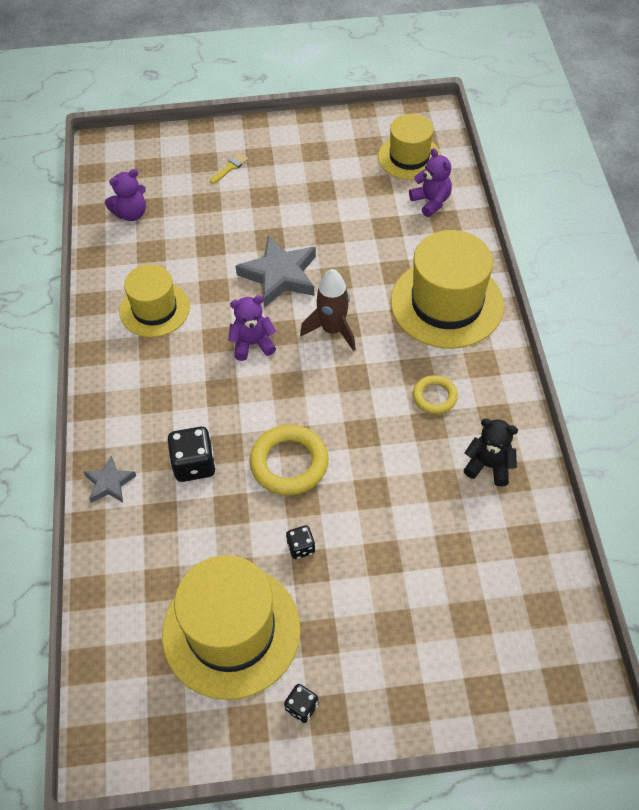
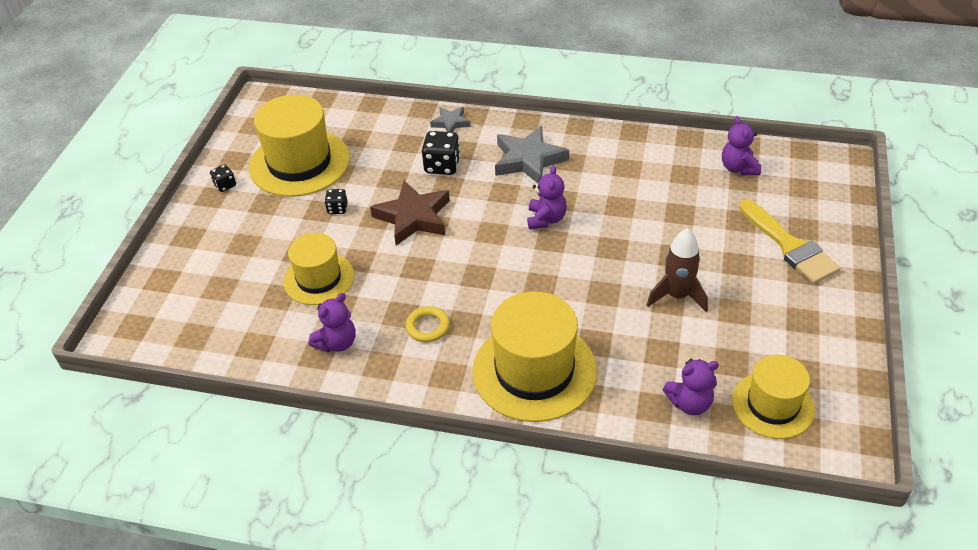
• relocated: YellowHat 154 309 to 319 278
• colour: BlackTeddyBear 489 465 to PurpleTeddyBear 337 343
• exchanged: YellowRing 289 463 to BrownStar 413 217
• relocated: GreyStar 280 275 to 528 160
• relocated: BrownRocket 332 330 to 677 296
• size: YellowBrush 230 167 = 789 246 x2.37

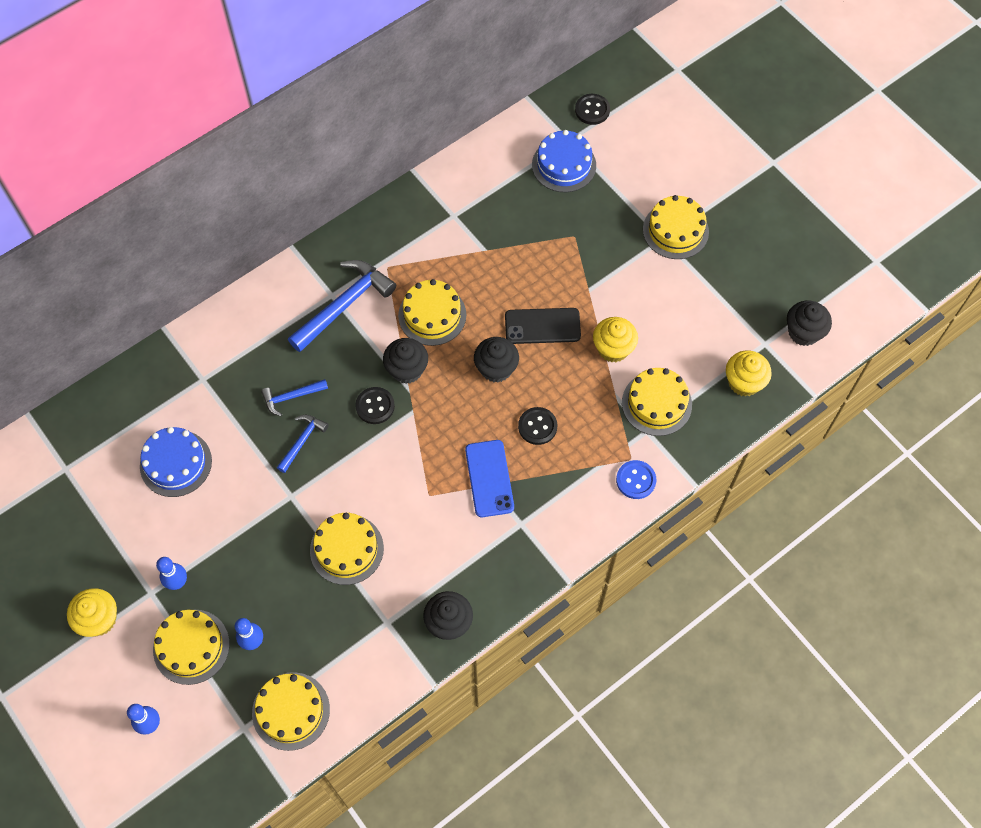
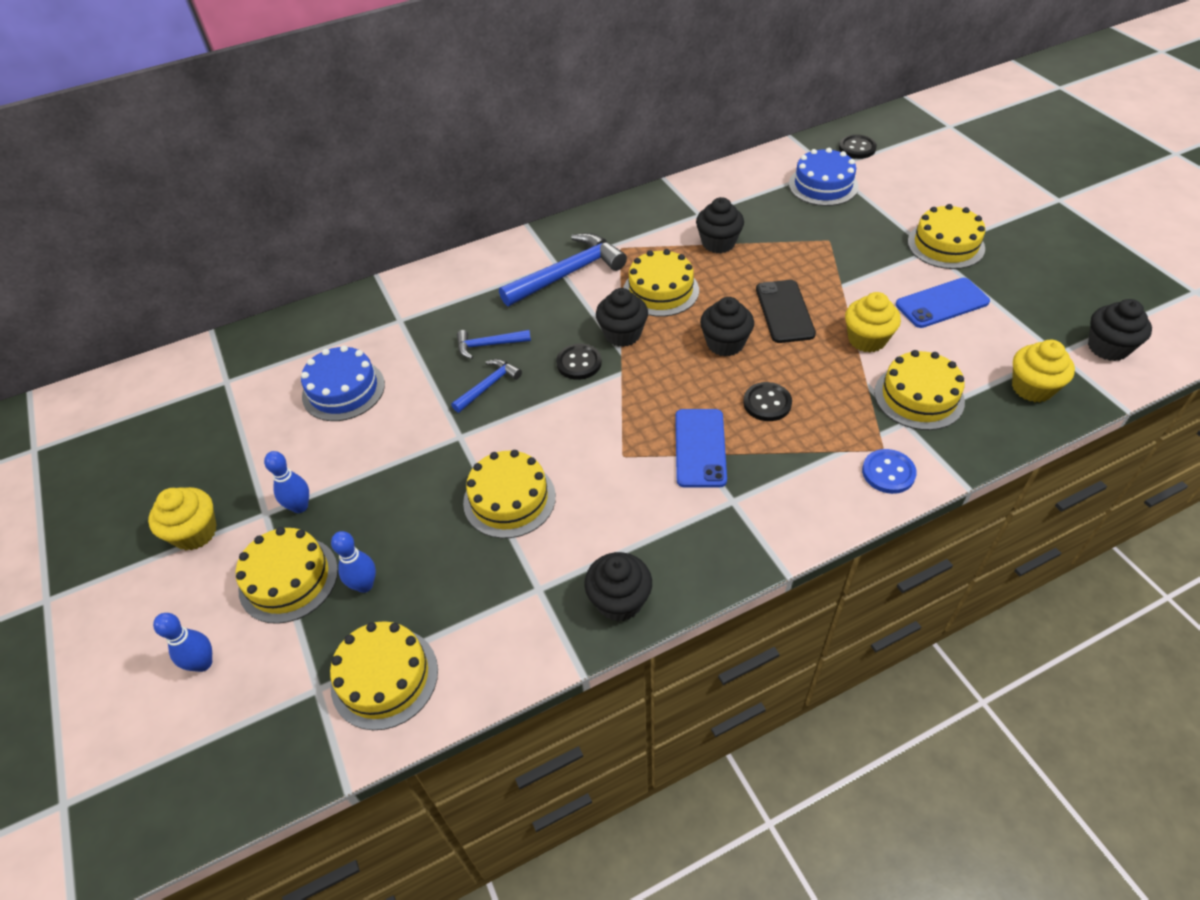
• appeared: BlackCupcake 718 243
• spun: BlackPhone 542 326 = 784 311 75 degrees clockwise
• appeared: BluePhone 942 303

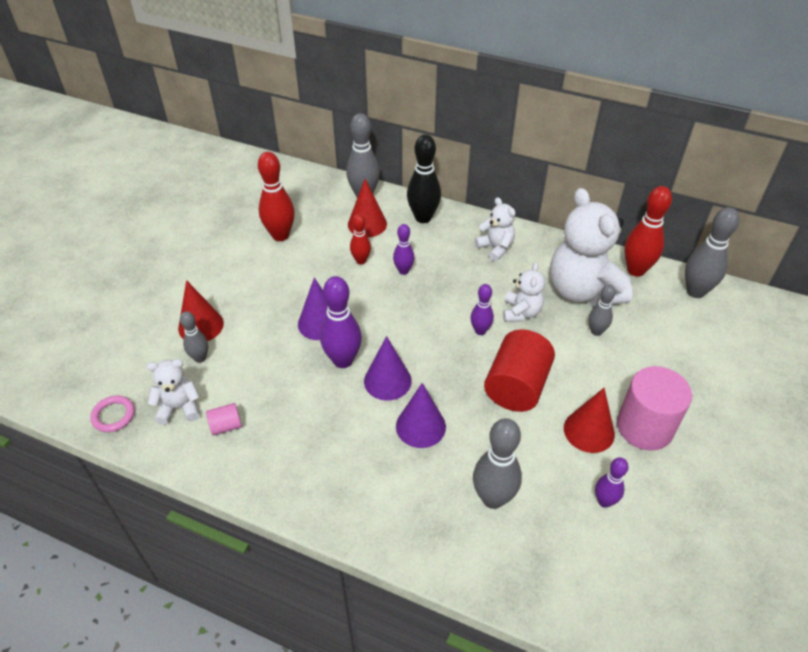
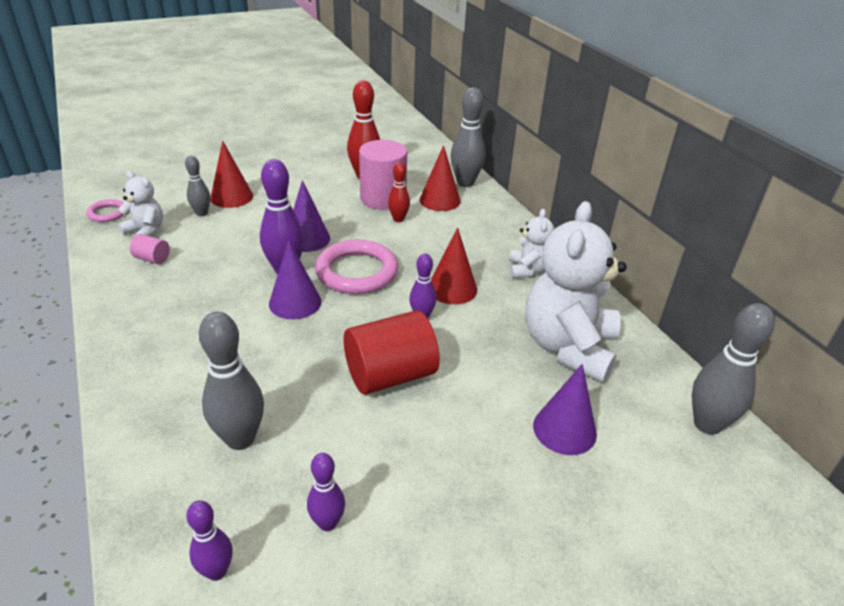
• relocated: PurpleBowlingPin 403 271 to 217 571
• appeared: PinkRing 357 272
• relocated: PinkCylinder 644 427 to 383 198
• relocated: RedCone 589 431 to 452 288
• relocated: PurpleCone 420 426 to 564 429
• missing: BlackBowlingPin 423 217
• missing: WhiteTeddyBear 521 312
• missing: GreyBowlingPin 596 331
• missing: RedBowlingPin 636 270

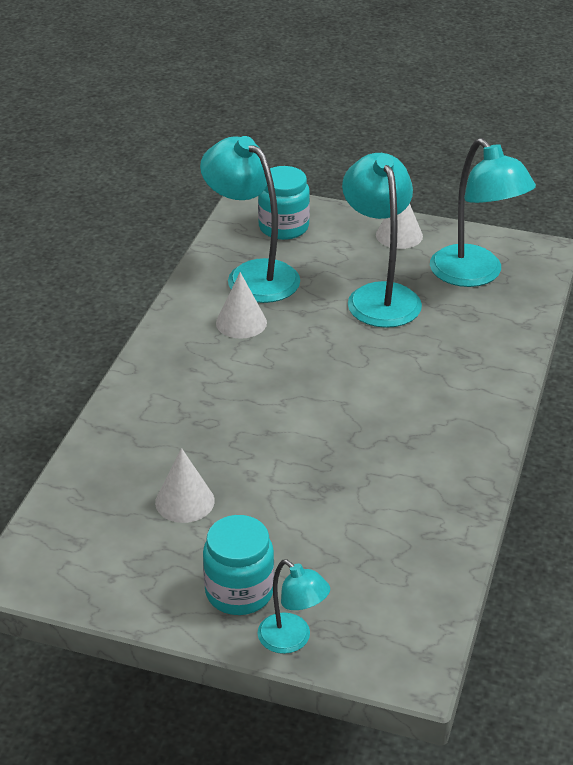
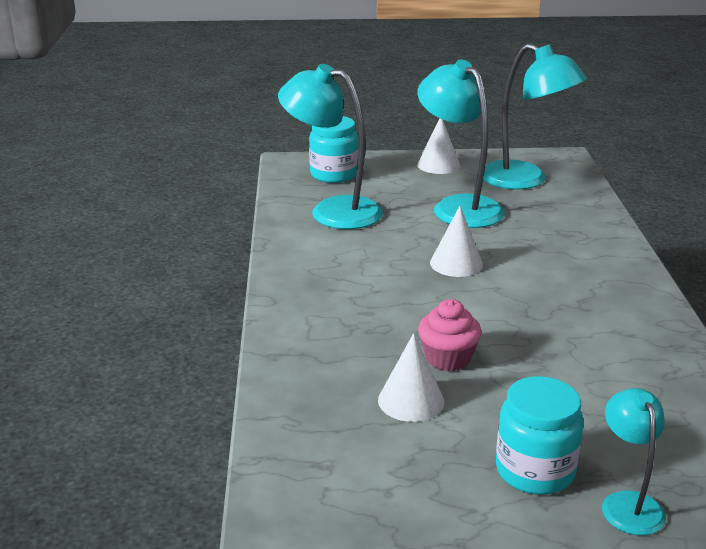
• appeared: PinkCupcake 448 358
• relocated: WhiteCone 241 322 to 456 263
• spun: TurquoiseLamp 292 640 = 628 503 120 degrees counterclockwise

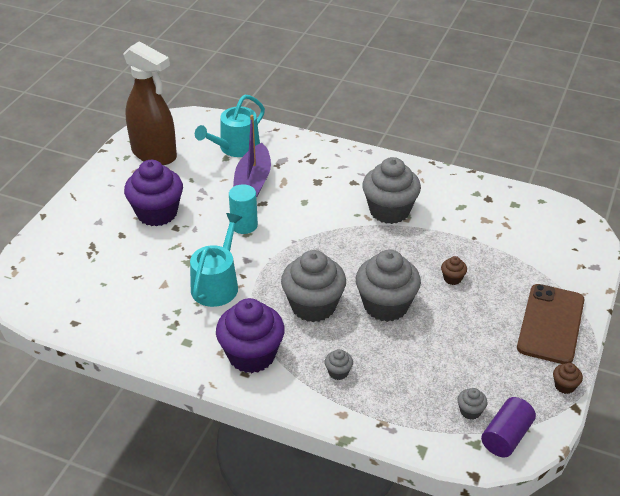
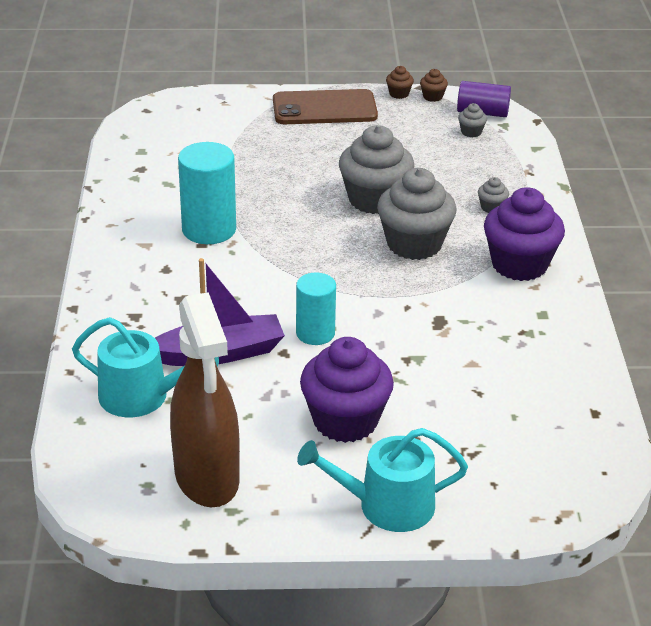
• spun: BrownSprayBottle 154 154 = 207 479 150 degrees clockwise
• exchanged: GreyCupcake 389 211 to TurquoiseCylinder 209 230
• relocated: TurquoiseWateringCan 217 284 to 386 505
• relocated: BrownCupcake 452 278 to 432 97

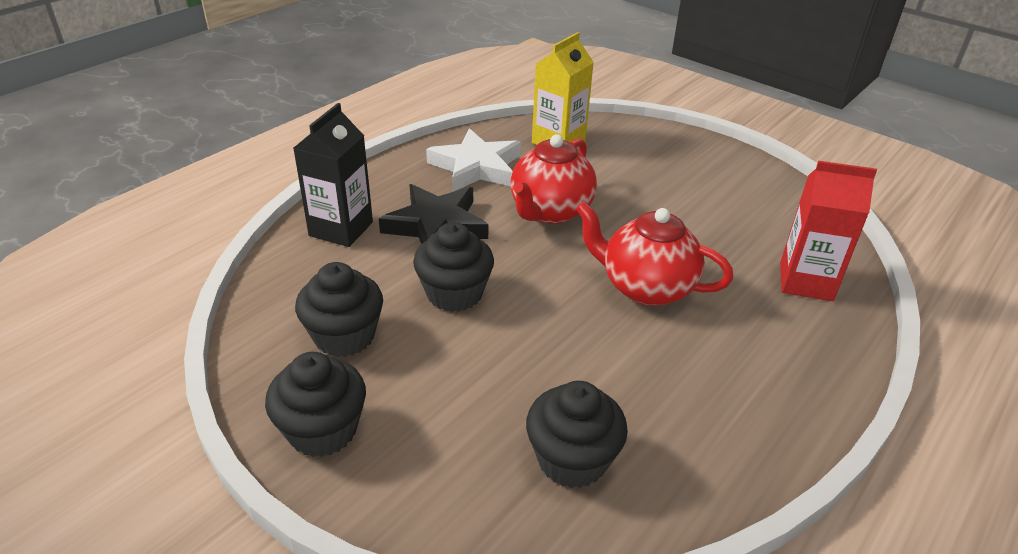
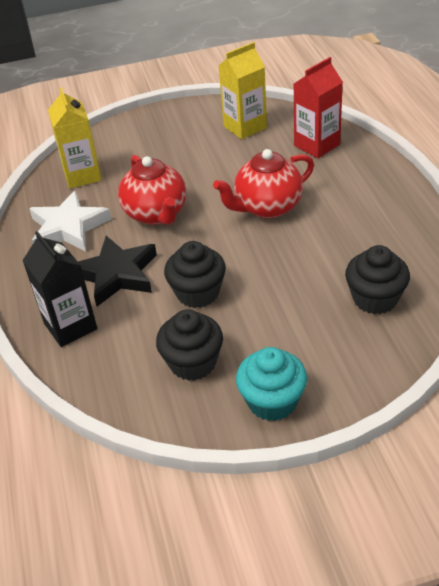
• appeared: YellowCarton 245 127
• colour: BlackCupcake 323 430 to TurquoiseCupcake 272 401

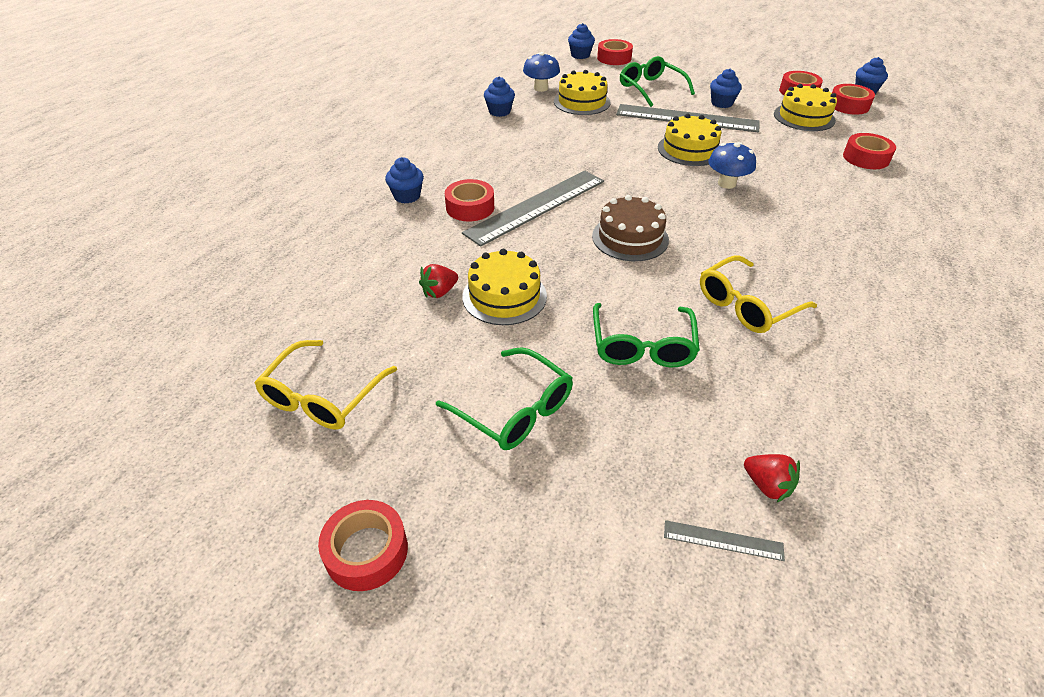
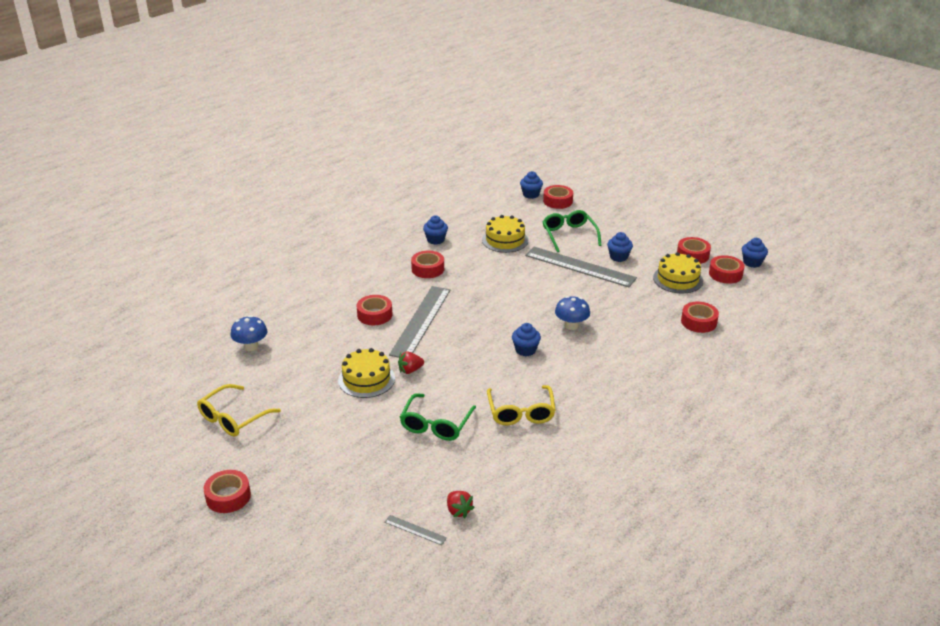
• relocated: BlueMushroom 541 88 to 251 346
• spun: GreyRuler 536 206 = 421 321 45 degrees counterclockwise
• relocated: RedStrawberry 439 292 to 410 370
• appeared: RedTape 428 269
• spun: YellowGlasses 746 305 = 521 412 75 degrees counterclockwise
• relocated: BlueCupcake 407 196 to 525 350
• missing: GreenGlasses 515 410
• missing: BrownCake 630 238
• missing: YellowCake 689 149

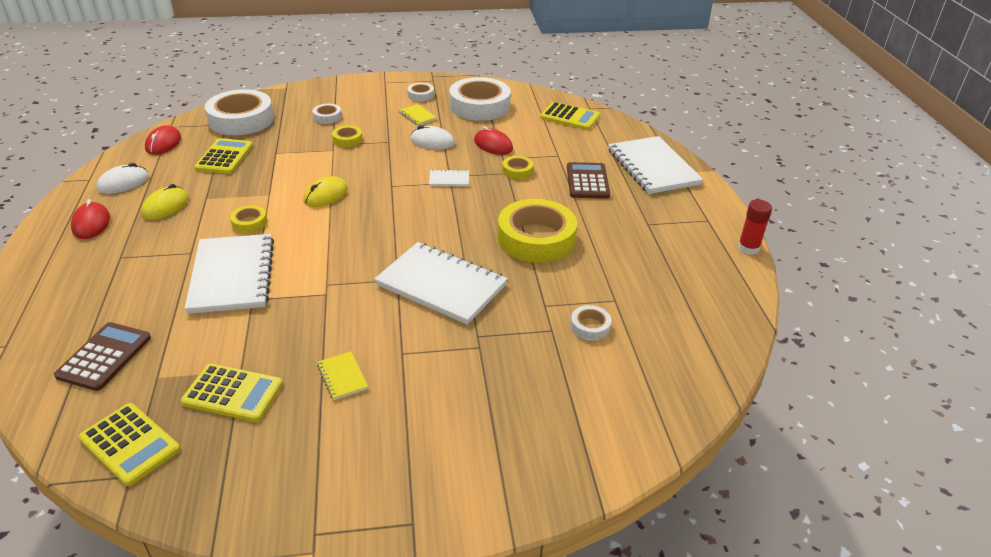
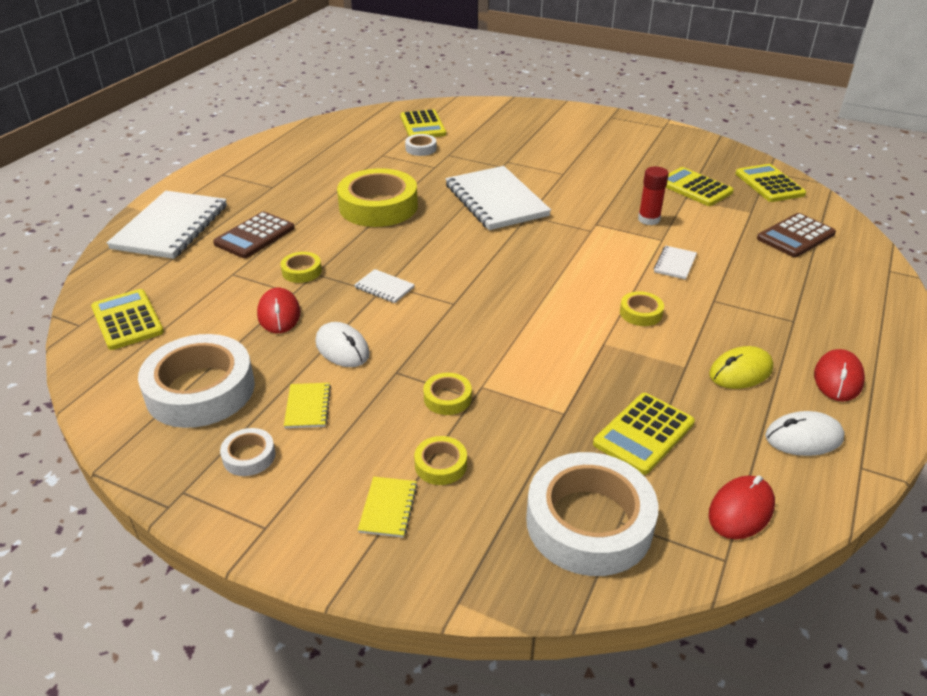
• relocated: YellowNotebook 342 377 to 388 508
• appeared: YellowCalculator 423 125
• colour: WhiteTape 327 117 to YellowTape 440 465
• relocated: RedGlueStick 748 248 to 649 219
• size: WhiteNotebook 232 275 = 675 264 x0.43
• missing: YellowMouse 326 195

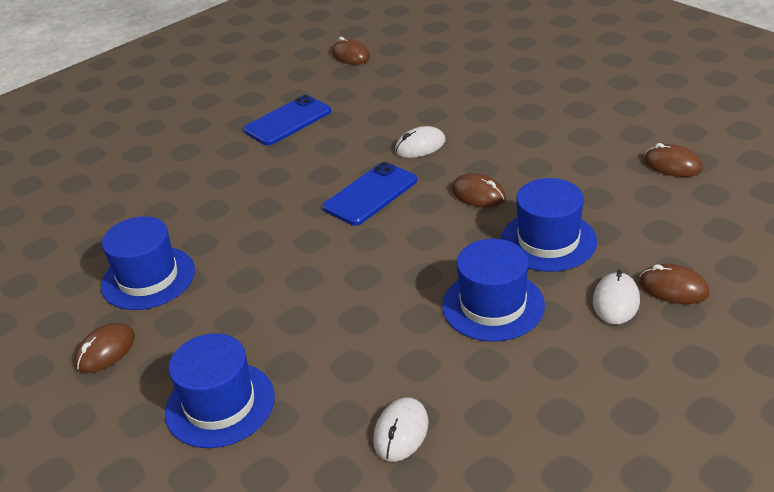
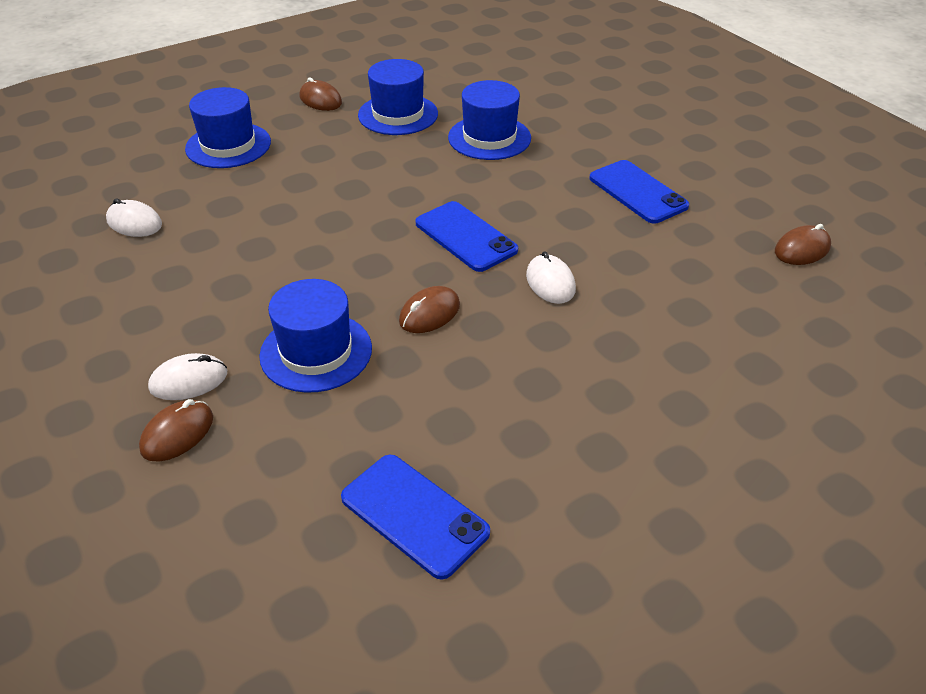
• spun: WhiteMouse 616 301 = 189 381 45 degrees counterclockwise
• exchanged: BrownMouse 672 165 to BluePhone 414 515
• relocated: BlueHat 493 305 to 489 138

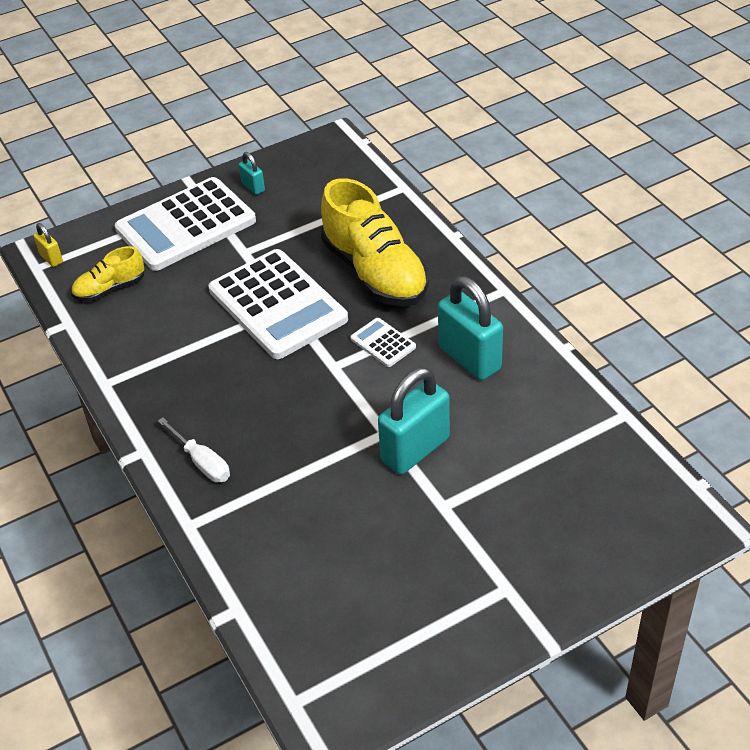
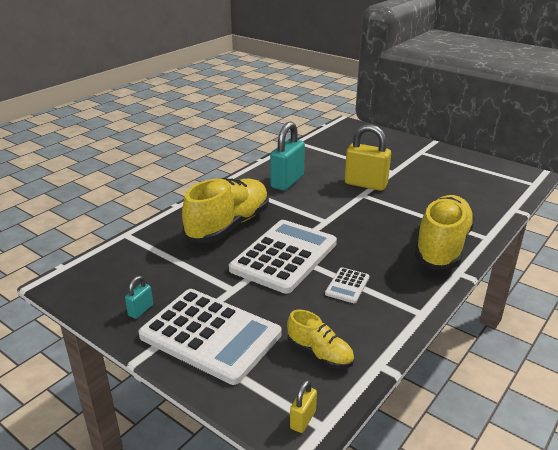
• relocated: WhiteCalculator 383 343 to 347 286
• colour: TurquoisePadlock 415 449 to YellowPadlock 365 184
• exchanged: WhiteScrewdriver 202 462 to YellowShoe 442 247

